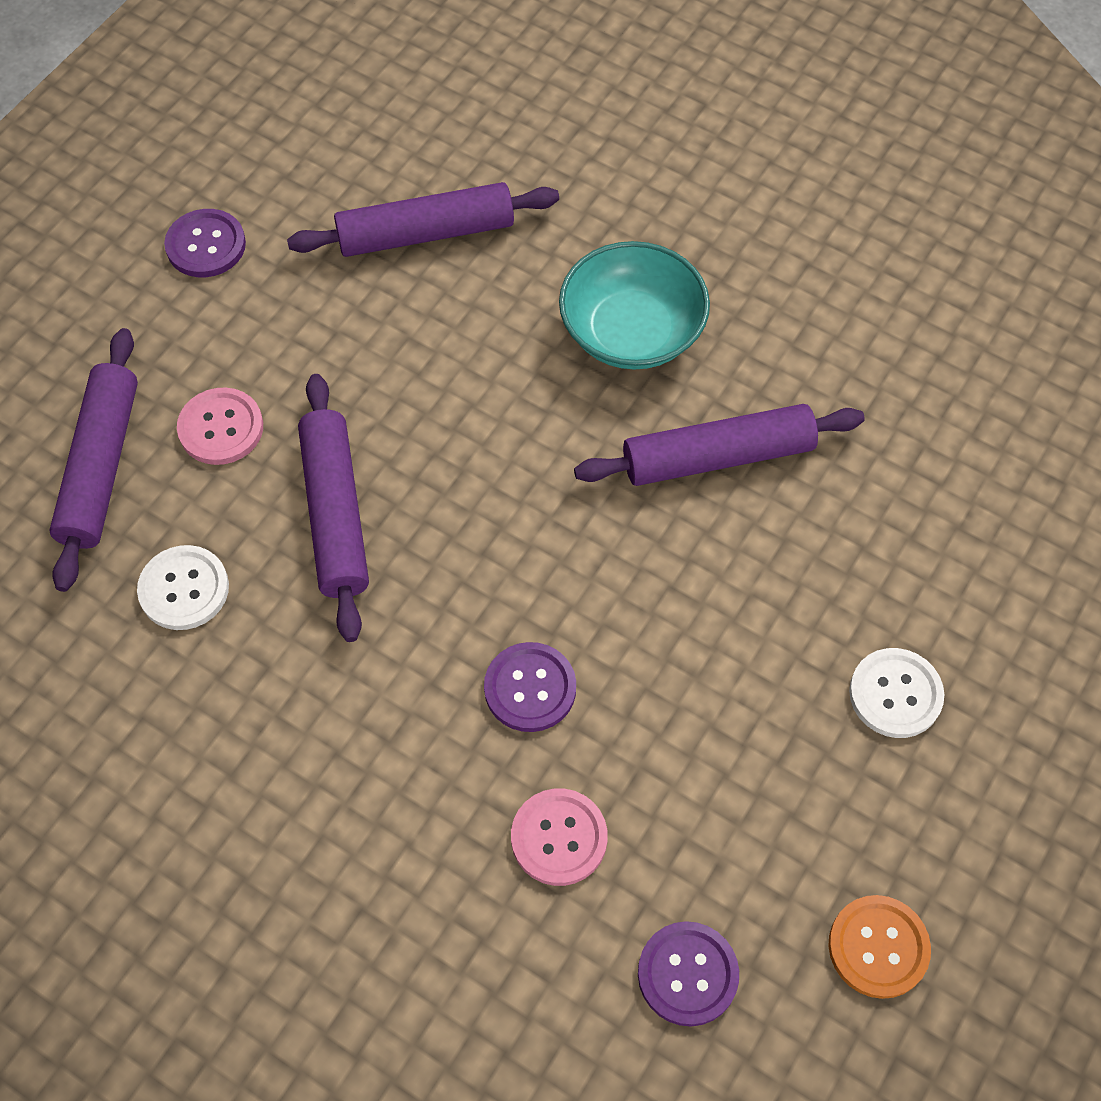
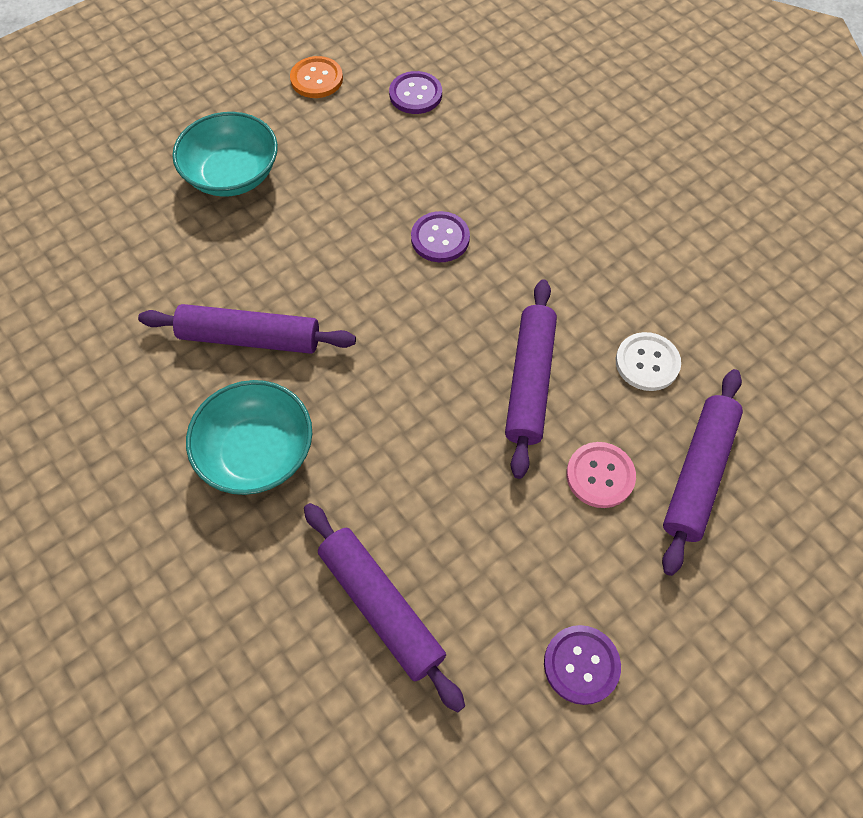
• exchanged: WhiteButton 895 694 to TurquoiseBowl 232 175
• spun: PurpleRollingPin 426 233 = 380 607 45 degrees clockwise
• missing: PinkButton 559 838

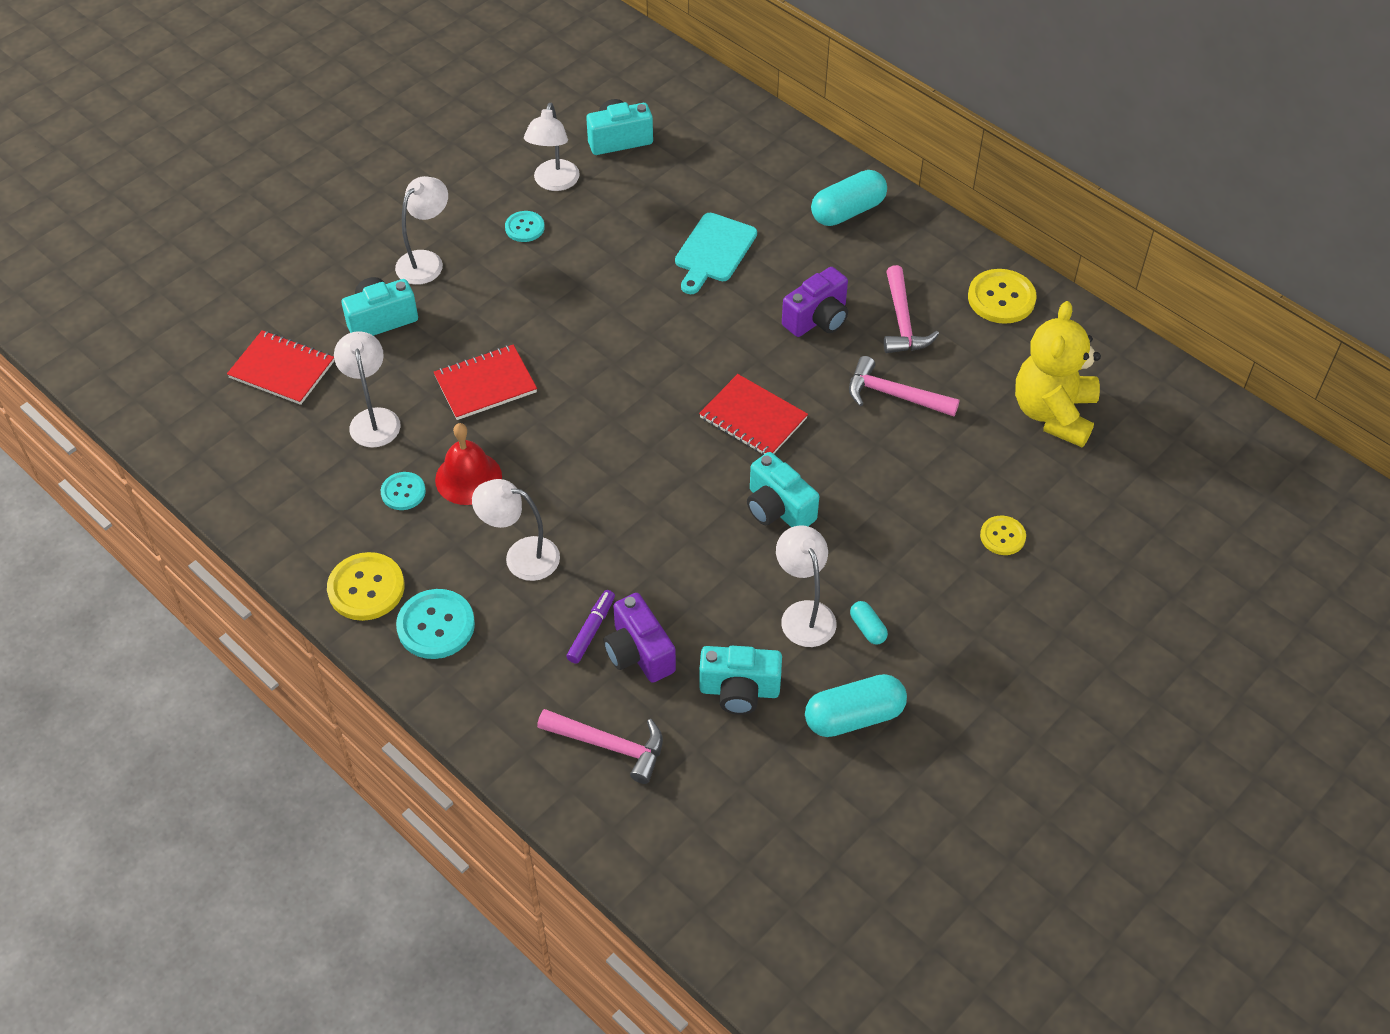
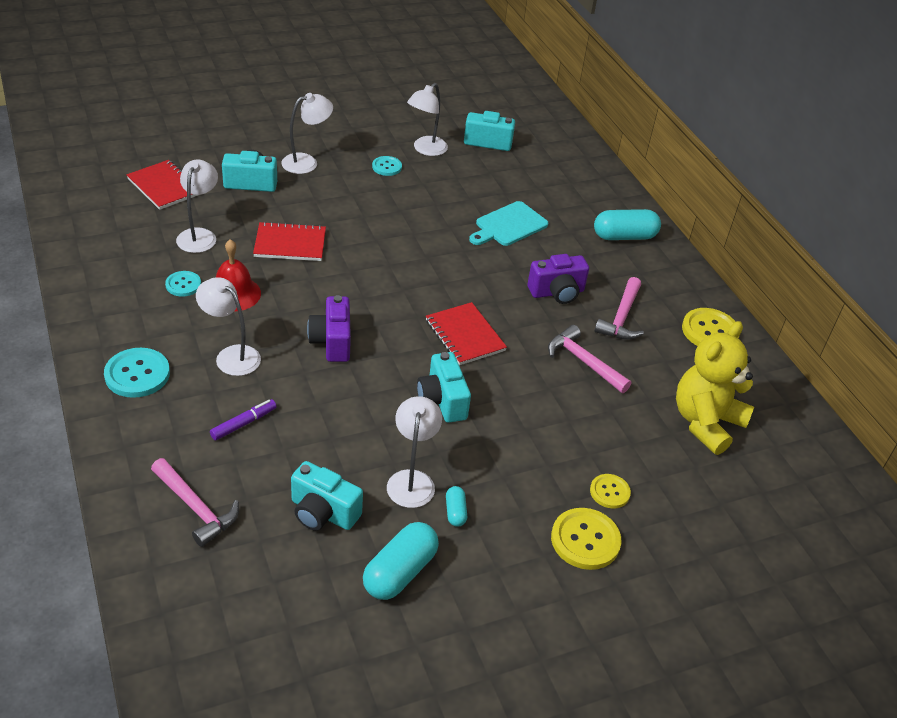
• relocated: PurpleCamera 638 653 to 332 342
• spun: TurquoiseCapsule 854 717 = 400 572 60 degrees counterclockwise
• relocated: YellowButton 366 588 to 585 540

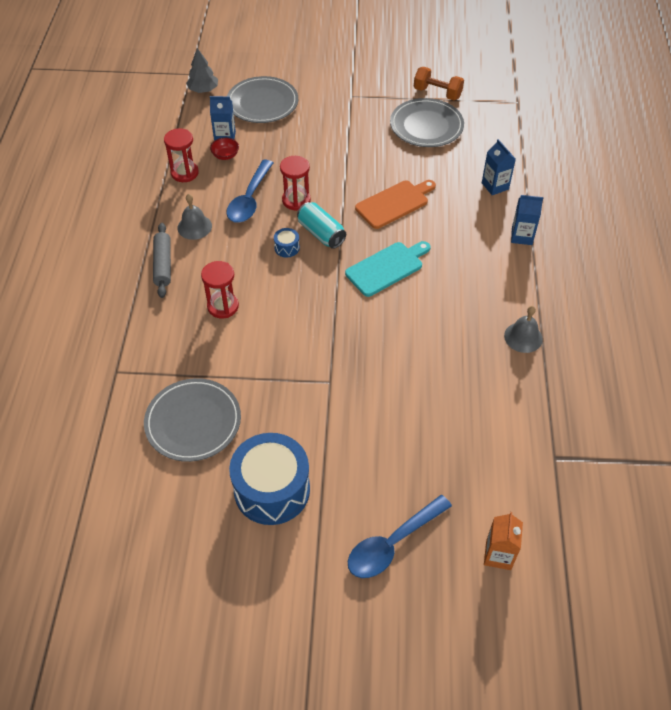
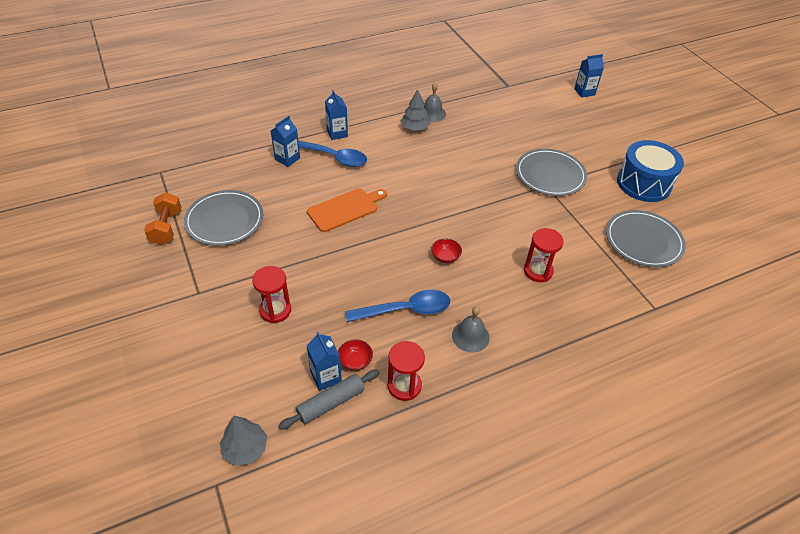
• relocated: RedHourglass 296 200 to 275 310
• relocated: GreyRollingPin 163 264 to 331 403
• relocated: BlueSpoon 392 544 to 333 157
• spun: OrangeCuttingBoard 394 203 = 345 209 120 degrees clockwise
• appeared: GreyTree 415 128
• exchanged: BlueDrum 287 248 to RedBowl 445 257
• relocated: GreyPlate 262 103 to 550 175
• colour: OrangeCarton 498 555 to BlueCarton 584 92
• missing: TurquoiseCan 321 233
• missing: TurquoiseCuttingBoard 387 268

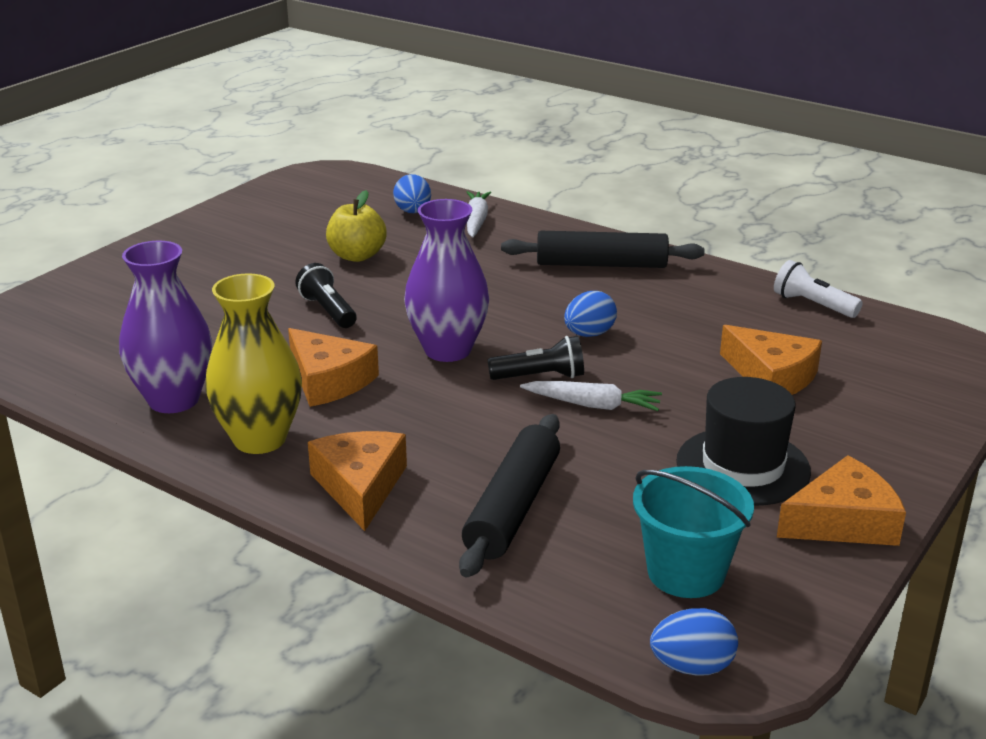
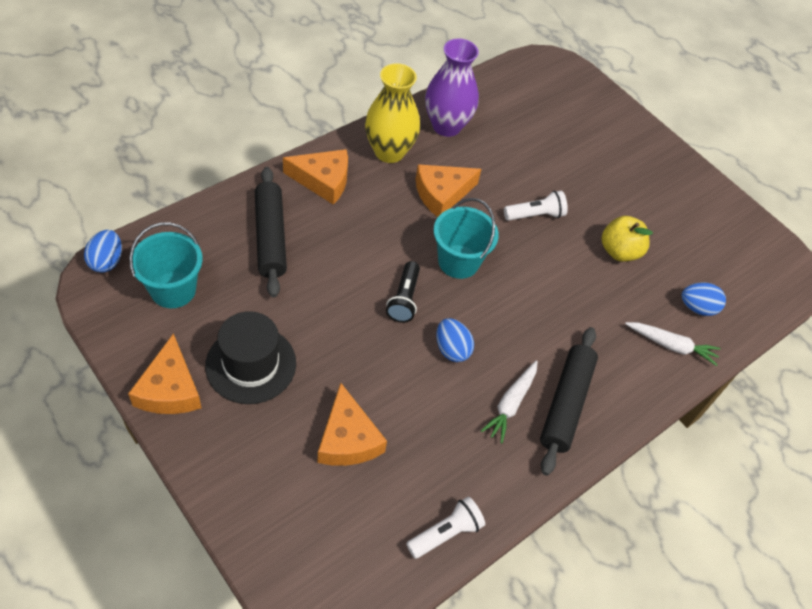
• spun: BlackRollingPin 513 508 = 270 237 45 degrees clockwise
• spun: OrangeCheese 771 376 = 347 439 75 degrees counterclockwise
• exchanged: PurpleVase 447 350 to TurquoiseBucket 458 261
• relocated: WhiteCarrot 593 405 to 510 404
• colour: BlackFlashlight 328 311 to WhiteFlashlight 535 215

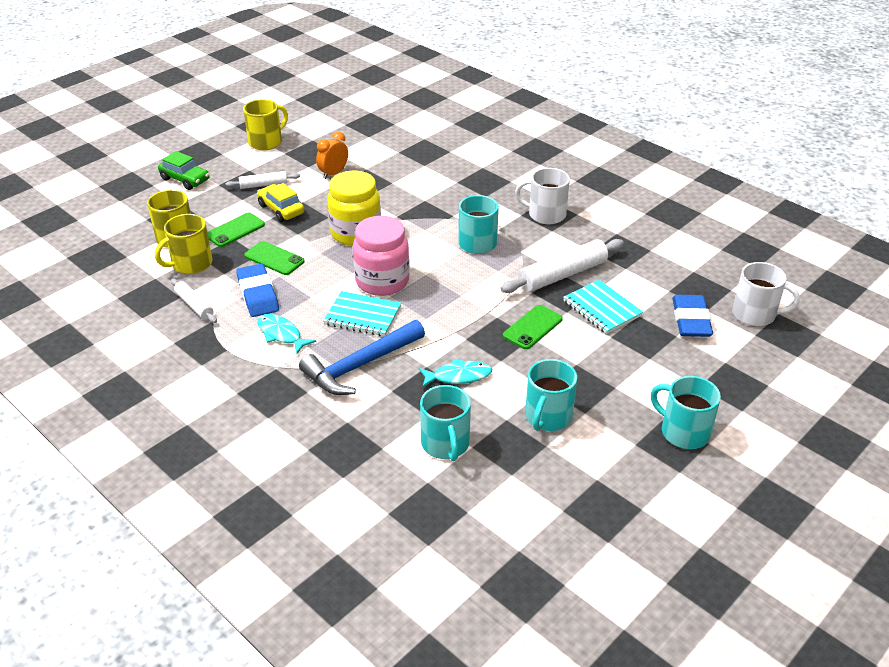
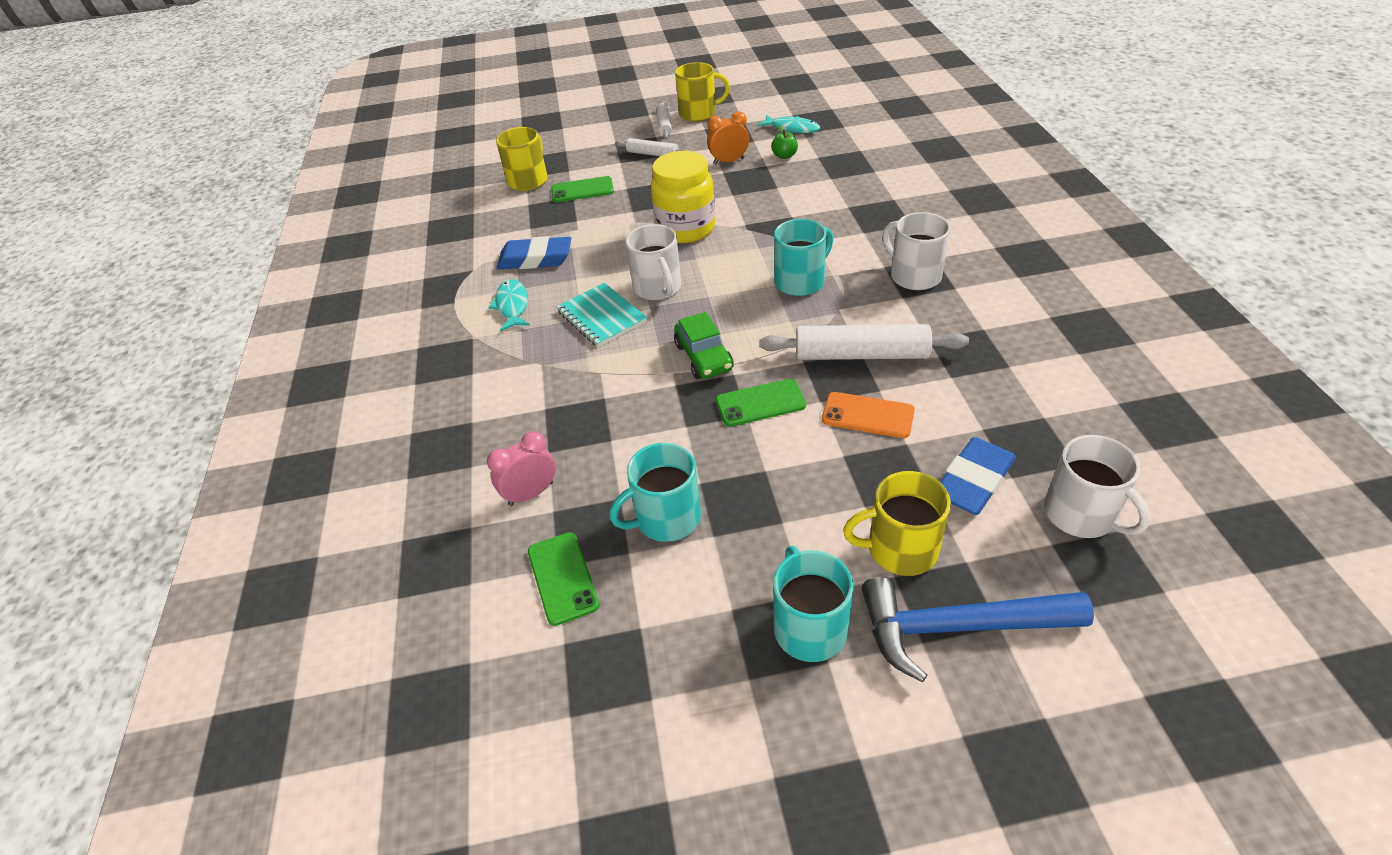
• exchanged: TurquoiseMug 445 444 to PinkClock 531 494
• spun: BlueEraser 258 294 = 535 259 75 degrees clockwise
• relocated: GreenPhone 274 258 to 562 578
• exchanged: PinkJar 382 281 to WhiteMug 658 288
• relocated: WhiteRollingPin 194 305 to 664 125
• relocated: GreenCar 185 179 to 703 357
• relocated: TurquoiseFish 458 376 to 792 128
• appeared: GreenApple 784 156
• exchanged: TurquoiseNotebook 602 308 to OrangePhone 867 415
• relocated: YellowMug 191 264 to 900 549
• relocated: BlueHammer 360 366 to 958 627
• missing: YellowCar 281 209

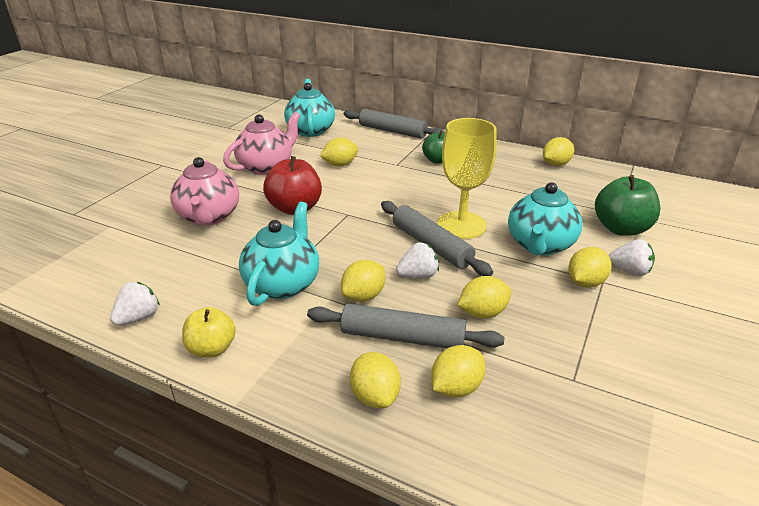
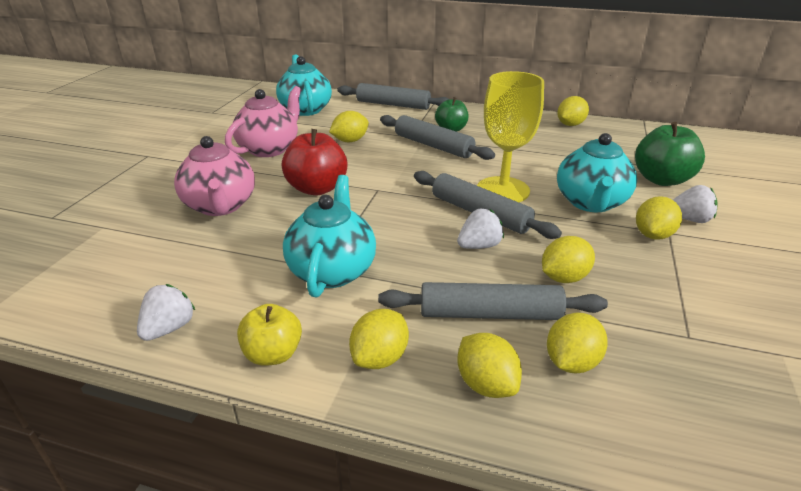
• relocated: YellowLemon 363 296 to 380 358
• appeared: GreyRollingPin 433 145

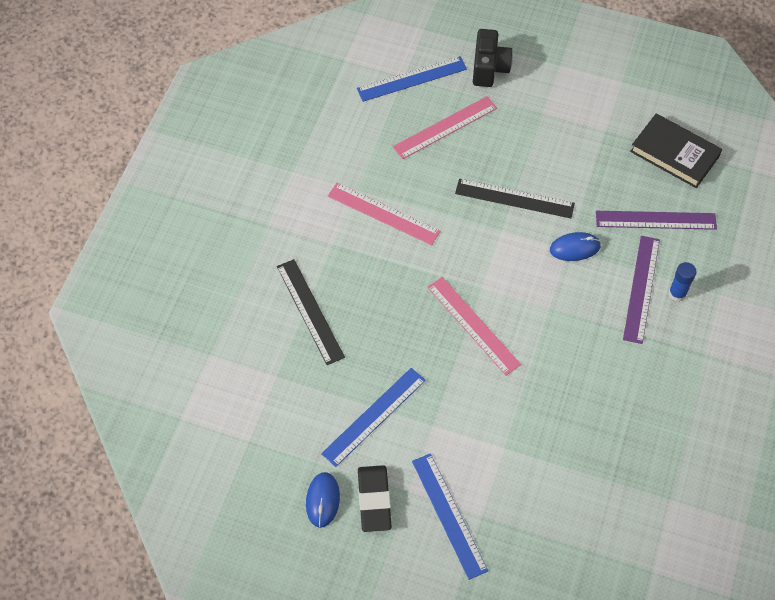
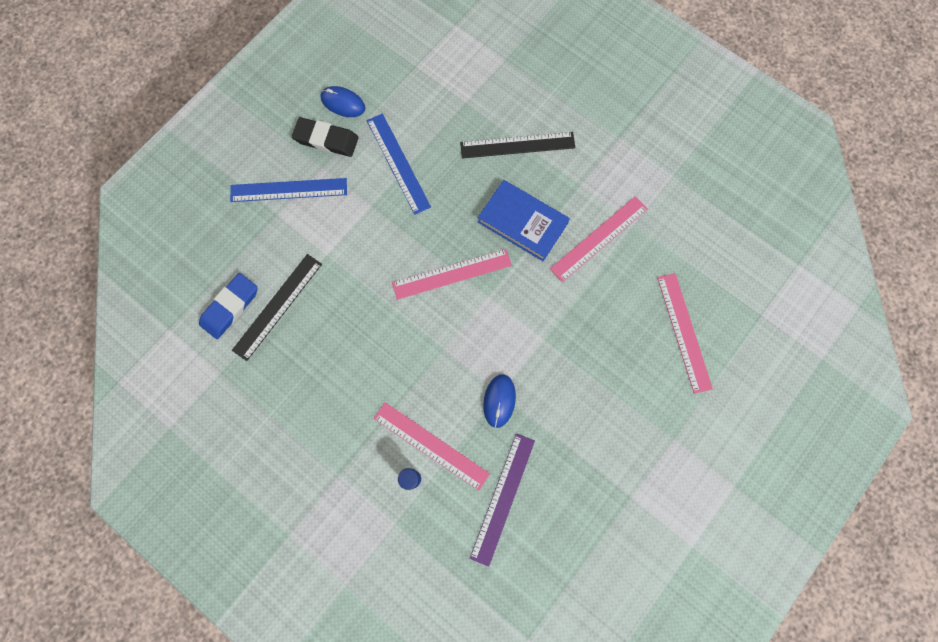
• appeared: BlueEraser 230 307
• relocated: BlackRuler 514 198 to 277 306
• colour: PurpleRuler 641 288 to PinkRuler 431 445
• appeared: BlueBook 522 222
• missing: BlueRuler 412 79
• missing: BlackCamera 489 68
• missing: BlackBook 674 154

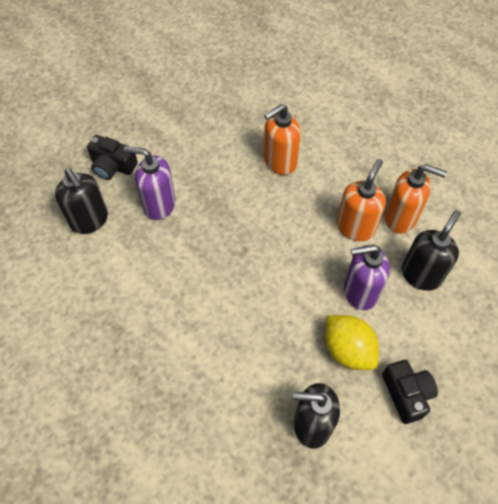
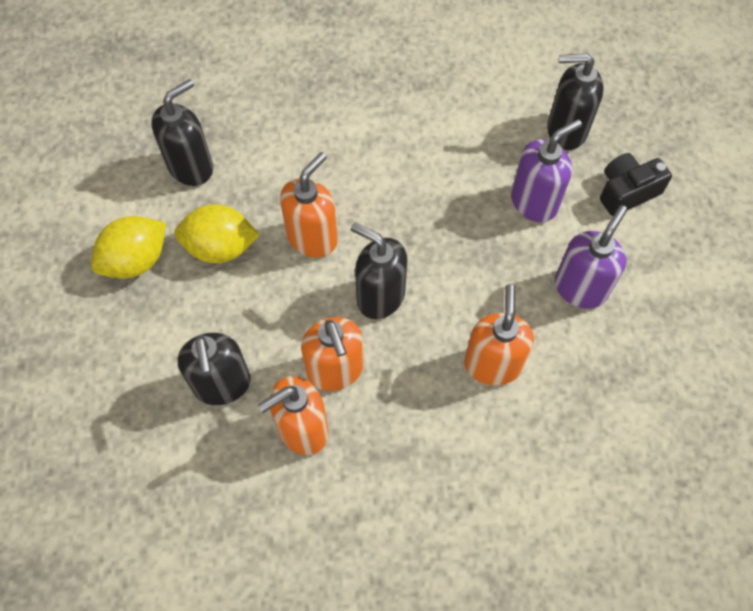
• exchanged: BlackCamera 406 394 to YellowLemon 136 260
• appeared: OrangeSoapDispenser 312 237
• appeared: BlackSoapDispenser 380 296
• relocated: PurpleSoapDispenser 359 292 to 580 288

